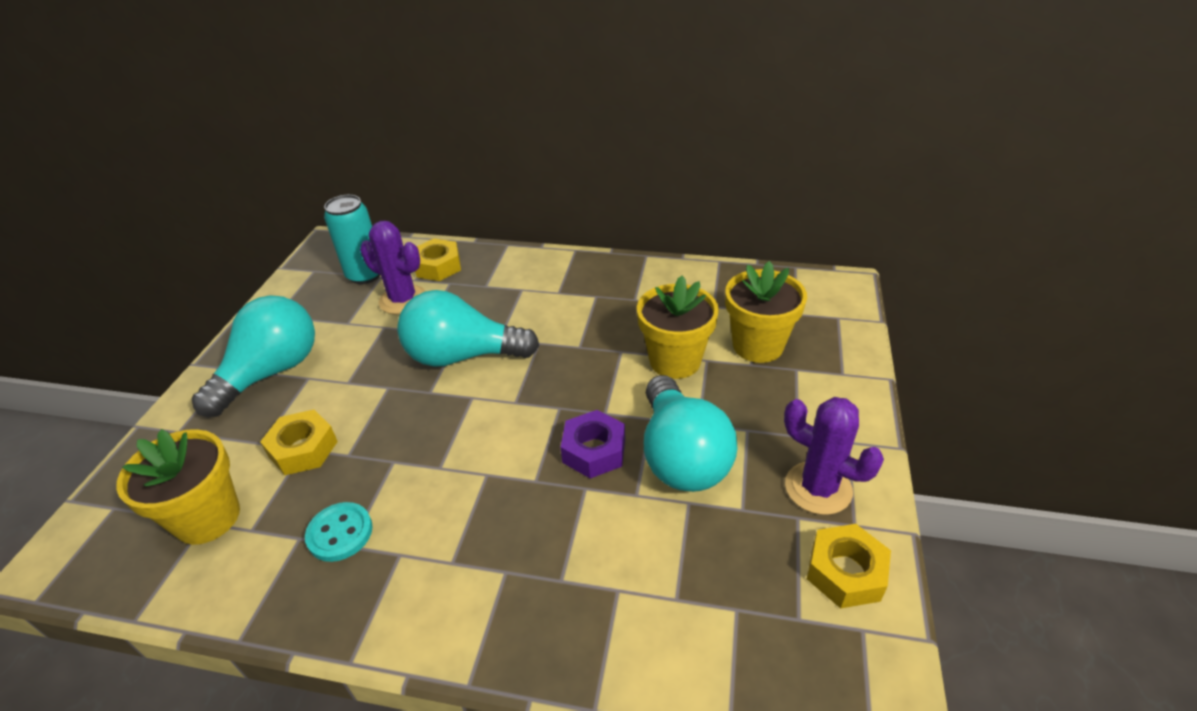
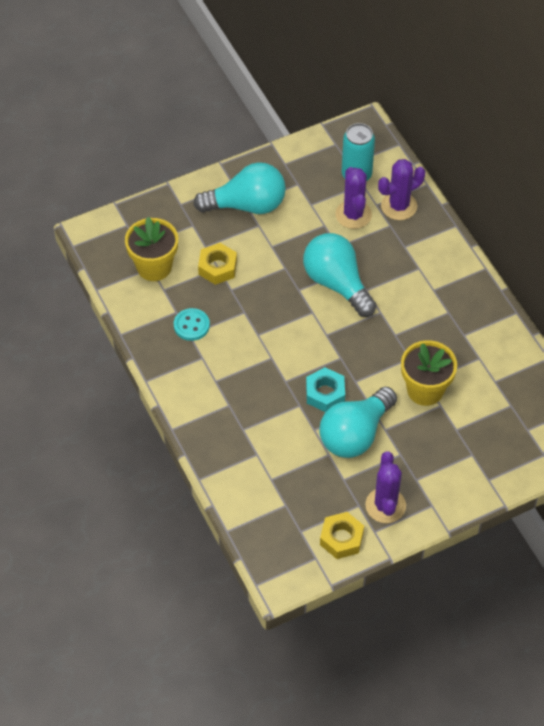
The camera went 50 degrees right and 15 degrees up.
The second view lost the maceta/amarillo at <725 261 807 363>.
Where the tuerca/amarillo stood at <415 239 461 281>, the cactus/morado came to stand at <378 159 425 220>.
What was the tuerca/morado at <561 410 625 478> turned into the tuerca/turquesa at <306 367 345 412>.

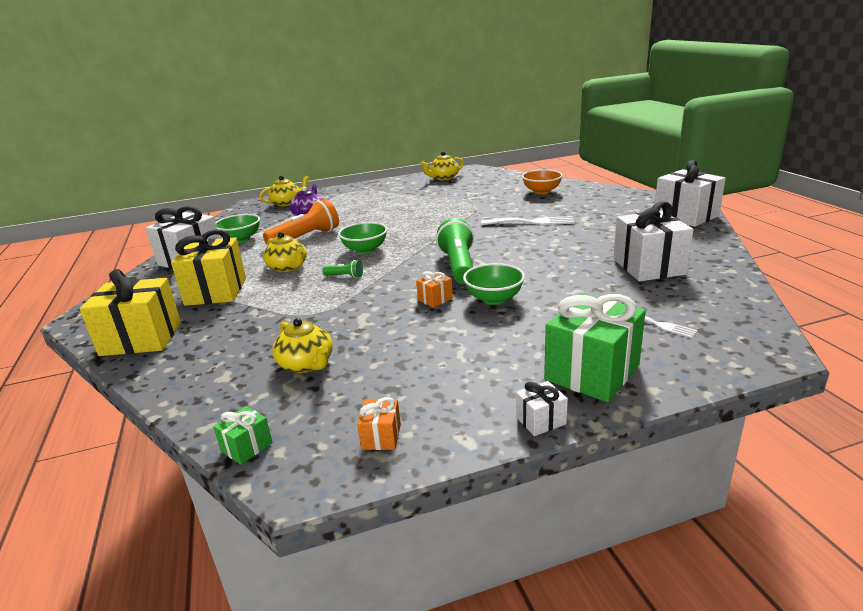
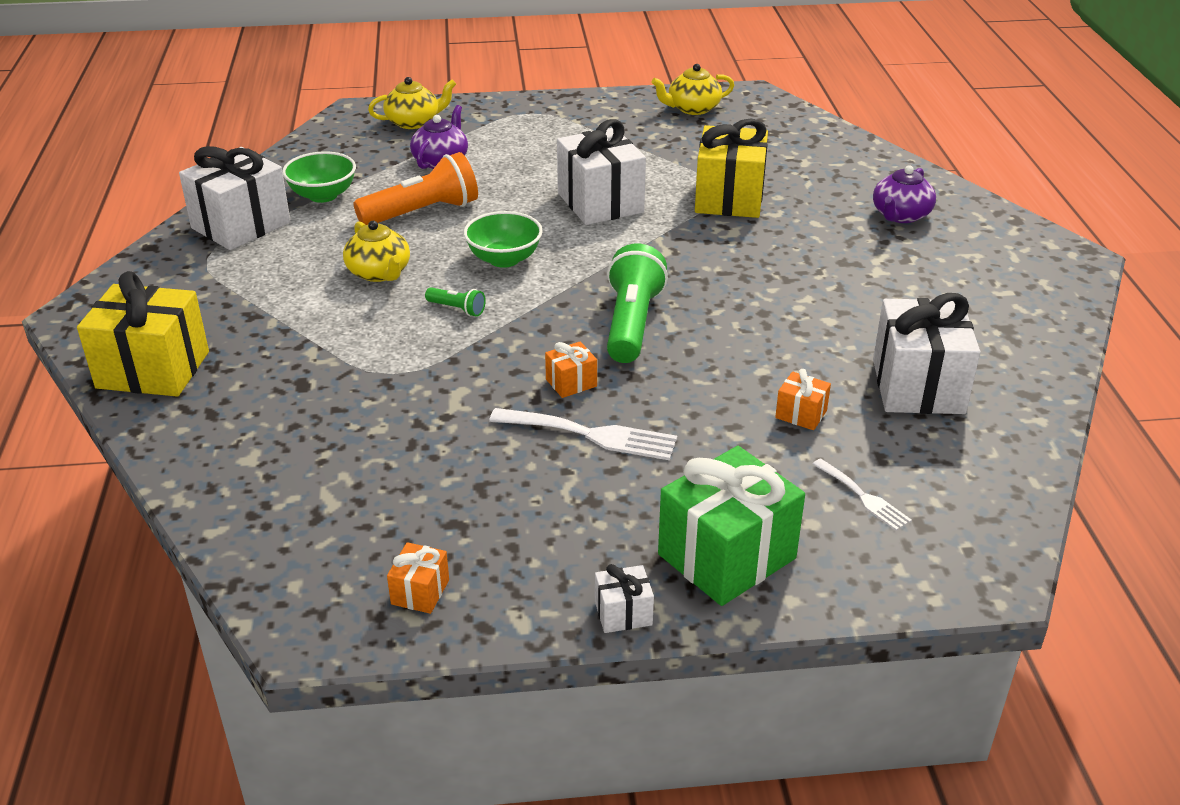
The camera went 10 degrees right and 10 degrees up.
The second view lost the regalo/verde at <213 406 272 465>.
The second view lost the tetera/amarillo at <272 318 333 373>.
The second view lost the cuenco/verde at <463 263 525 305>.
The second view lost the cuenco/naranja at <522 170 563 194>.
The second view gained the regalo/naranja at <775 369 831 430>.
The second view gained the tetera/morado at <873 165 936 223>.
The regalo/amarillo ended up elsewhere, having gone from <171 229 246 306> to <695 118 768 218>.
The tenedor/blanco ended up elsewhere, having gone from <481 216 575 225> to <489 408 677 460>.
The regalo/blanco ended up elsewhere, having gone from <655 160 726 227> to <557 119 646 225>.

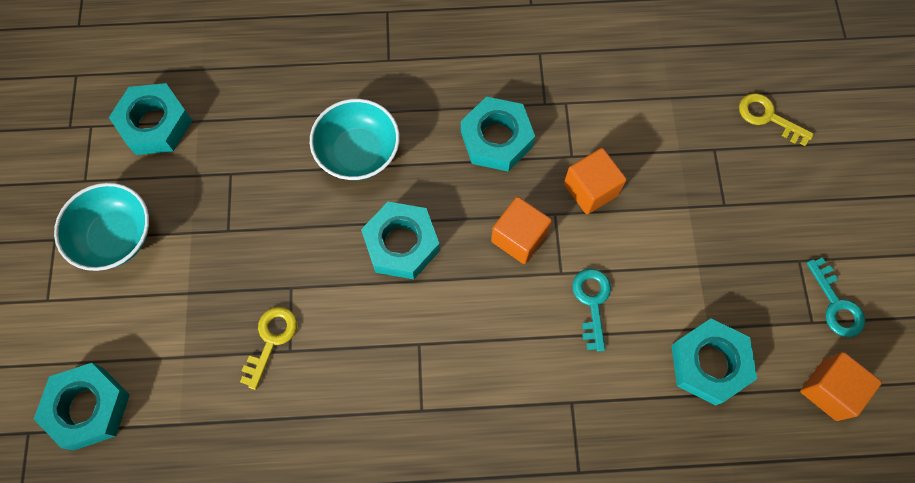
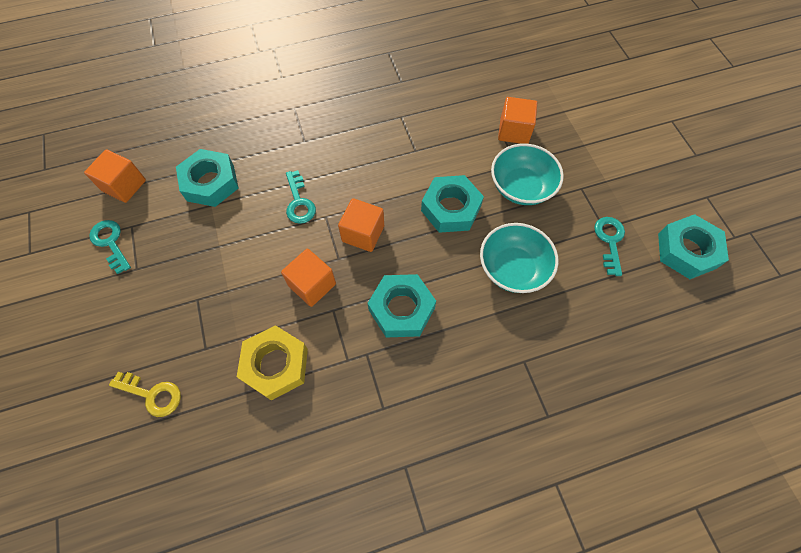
The camera went 165 degrees right and 5 degrees down.
The second view lost the tuerca/turquesa at <34 363 130 450>.
The second view gained the tuerca/amarillo at <237 325 308 400>.
The second view gained the llave/turquesa at <594 217 625 276>.
The cuenco/turquesa ended up elsewhere, having gone from <54 183 149 271> to <491 144 564 205>.
Where the llave/amarillo stood at <240 307 297 390>, the cubo/naranja came to stand at <498 97 537 144>.

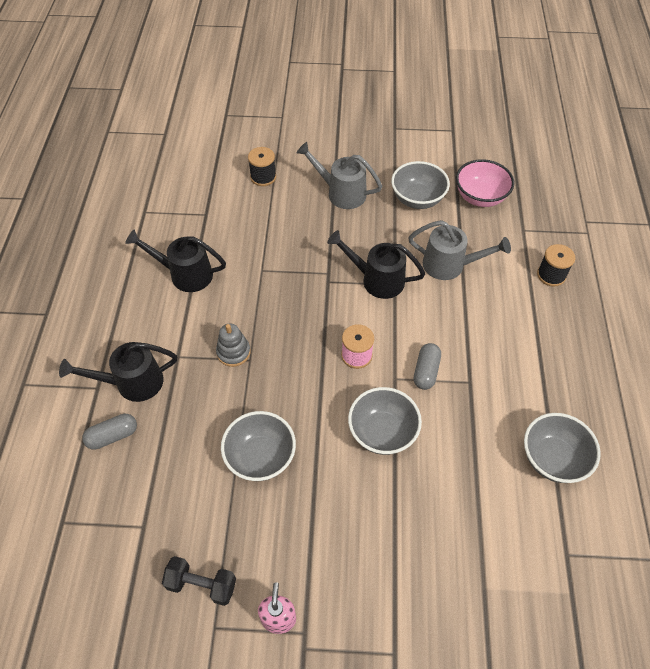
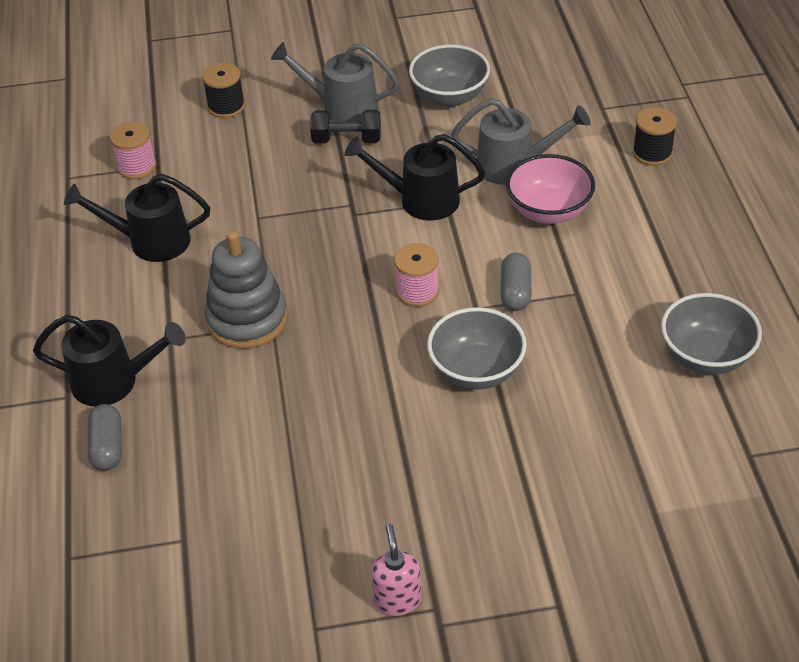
The camera went 10 degrees left and 10 degrees down.
The second view lost the cuenco/gris at <221 411 296 481>.
The second view gained the carrete/rosa at <110 122 156 179>.
The mancuerna/negro ended up elsewhere, having gone from <162 556 236 606> to <310 110 381 144>.
The cuenco/rosa ended up elsewhere, having gone from <456 159 514 207> to <506 154 595 224>.
The regadera/negro at <59 342 177 402> ended up facing another way, 150 degrees counterclockwise from before.
The cápsula/gris at <82 414 137 450> ended up facing another way, 60 degrees counterclockwise from before.
The size of the juguete apilable/gris at <216 324 250 367> changed by a factor of 1.71.

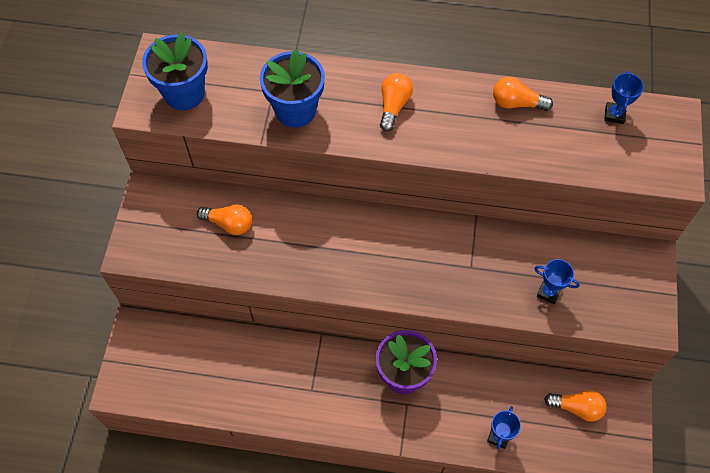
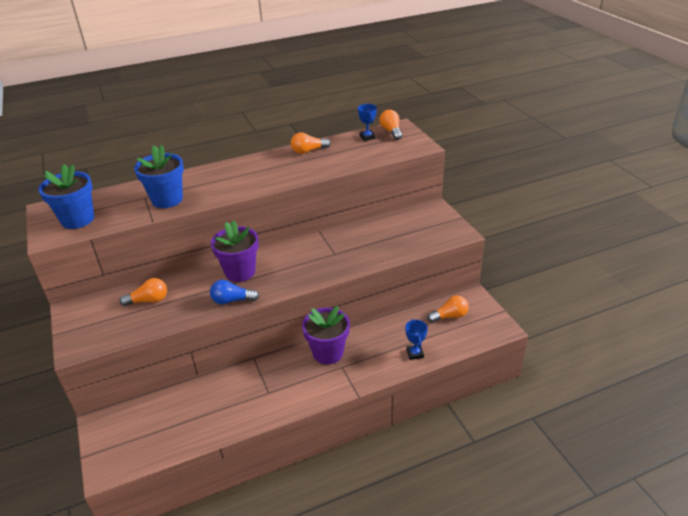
The camera went 30 degrees left and 25 degrees down.
The second view lost the trofeo/azul at <534 259 580 304>.
The second view gained the bombilla/azul at <210 280 259 304>.
The second view gained the maceta/morado at <211 220 259 282>.
The bombilla/naranja ended up elsewhere, having gone from <380 73 413 132> to <379 110 402 140>.

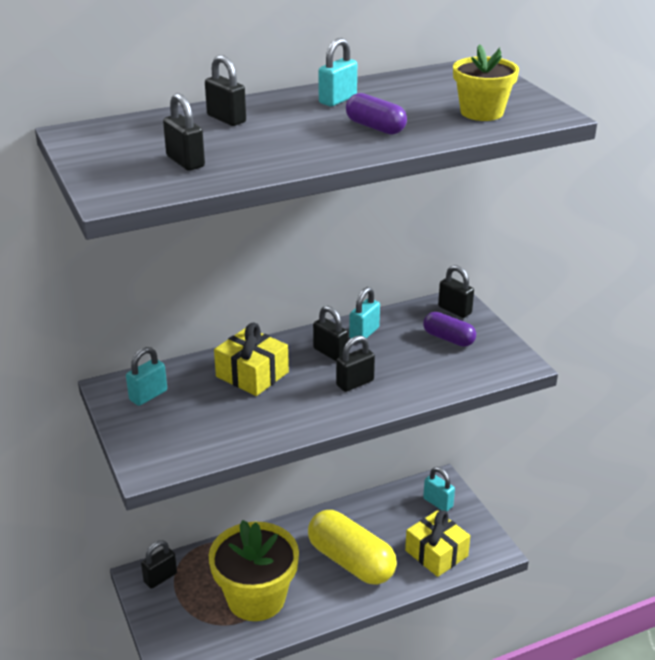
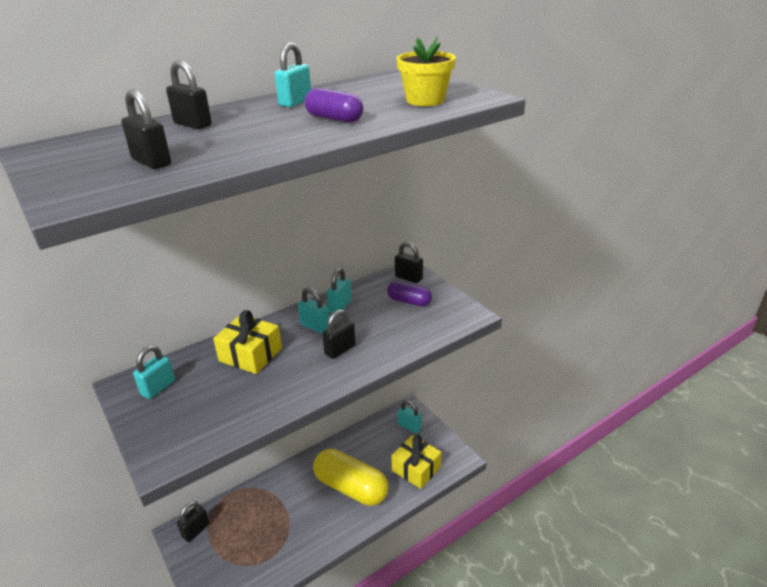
The camera went 10 degrees left and 0 degrees up.
The second view lost the maceta/amarillo at <209 520 299 621>.
What was the candado/negro at <313 306 348 361> turned into the candado/turquesa at <298 288 329 333>.

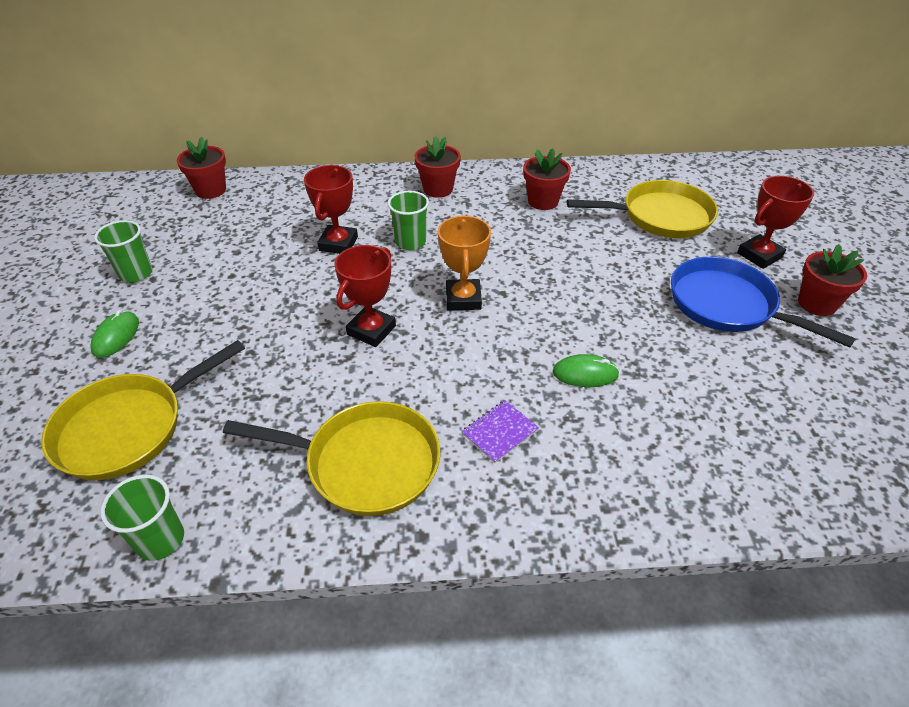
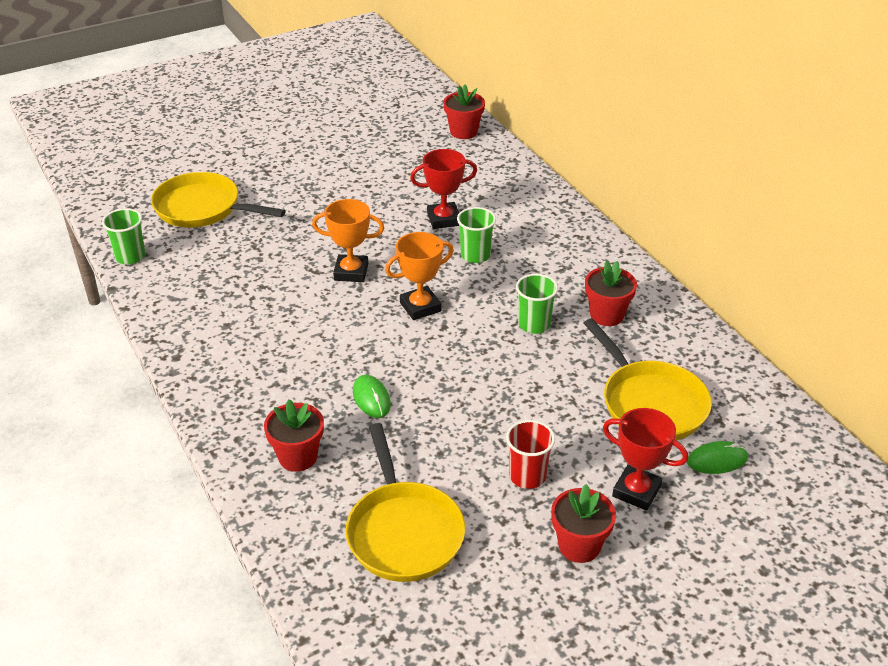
The camera went 65 degrees right and 5 degrees down.
The second view lost the cuaderno/morado at <462 400 539 463>.
The ratón/verde ended up elsewhere, having gone from <90 310 139 358> to <687 441 748 474>.
The vaso/verde ended up elsewhere, having gone from <94 220 153 283> to <516 274 558 334>.
The sartén/amarillo ended up elsewhere, having gone from <223 401 441 516> to <345 423 465 582>.
The maceta/rojo ended up elsewhere, having gone from <414 136 461 198> to <264 400 324 472>.
Where the sartén/azul stood at <671 257 856 347>, the vaso/rojo came to stand at <506 420 555 489>.
What was the trofeo/rojo at <334 245 396 347> turned into the trofeo/naranja at <312 199 384 282>.

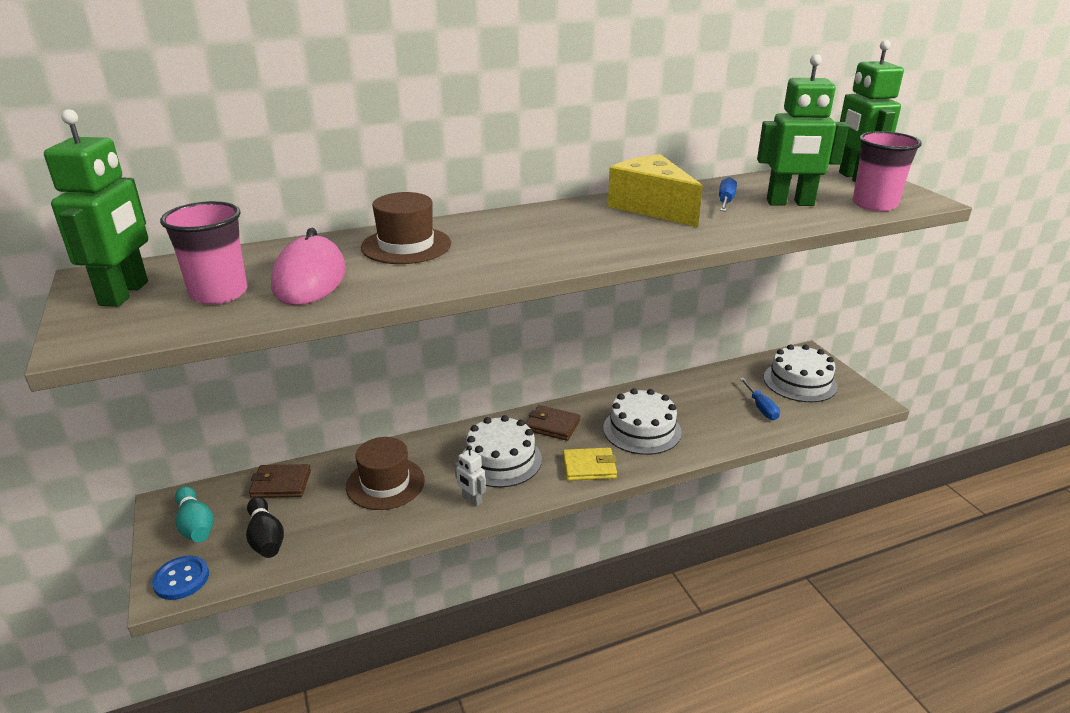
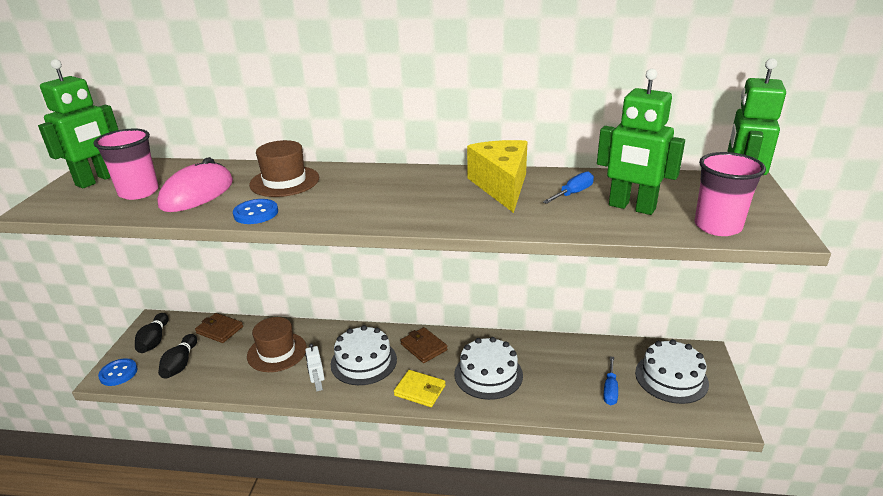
The camera went 30 degrees right and 0 degrees up.
The second view gained the botón/azul at <233 199 278 224>.
What was the bolo/turquesa at <175 486 214 542> turned into the bolo/negro at <135 313 168 353>.

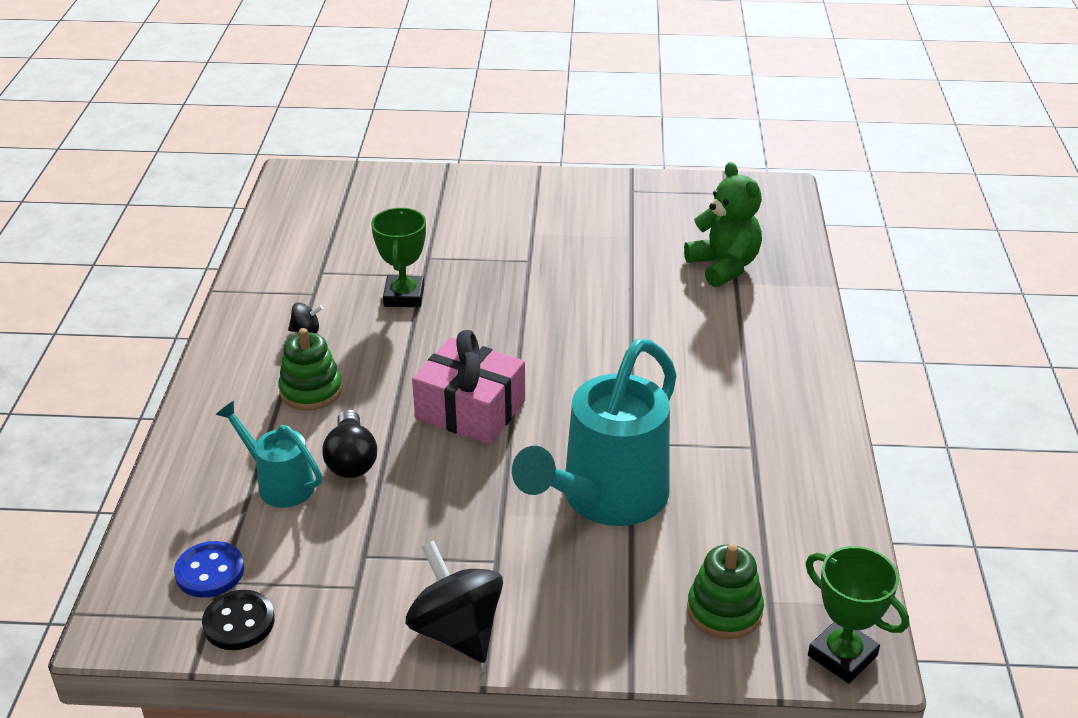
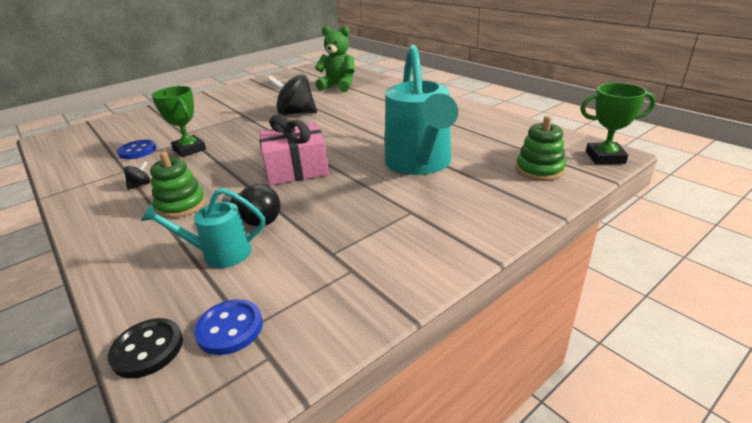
The camera went 40 degrees left and 5 degrees down.
The second view gained the botón/azul at <117 140 157 159>.
The botón/negro ended up elsewhere, having gone from <202 590 275 650> to <108 318 183 378>.
The peonza/negro ended up elsewhere, having gone from <406 541 503 663> to <268 74 317 115>.

